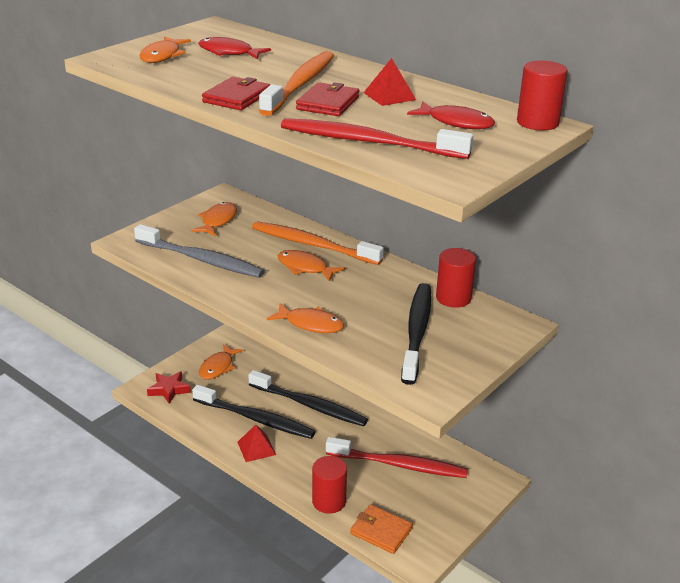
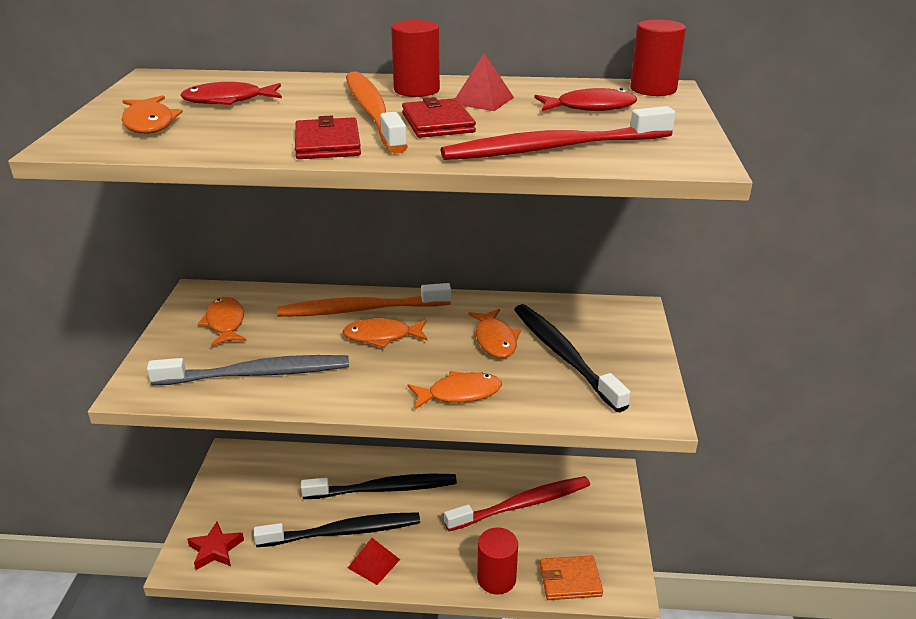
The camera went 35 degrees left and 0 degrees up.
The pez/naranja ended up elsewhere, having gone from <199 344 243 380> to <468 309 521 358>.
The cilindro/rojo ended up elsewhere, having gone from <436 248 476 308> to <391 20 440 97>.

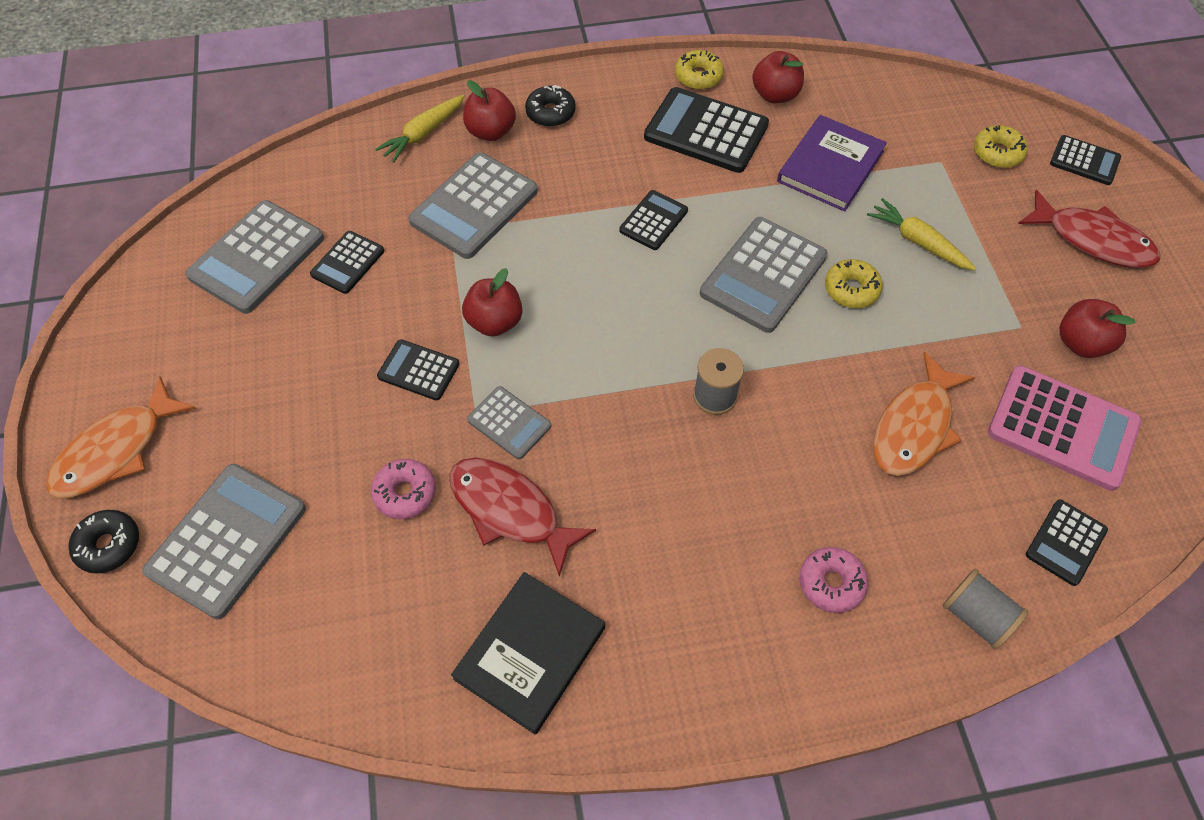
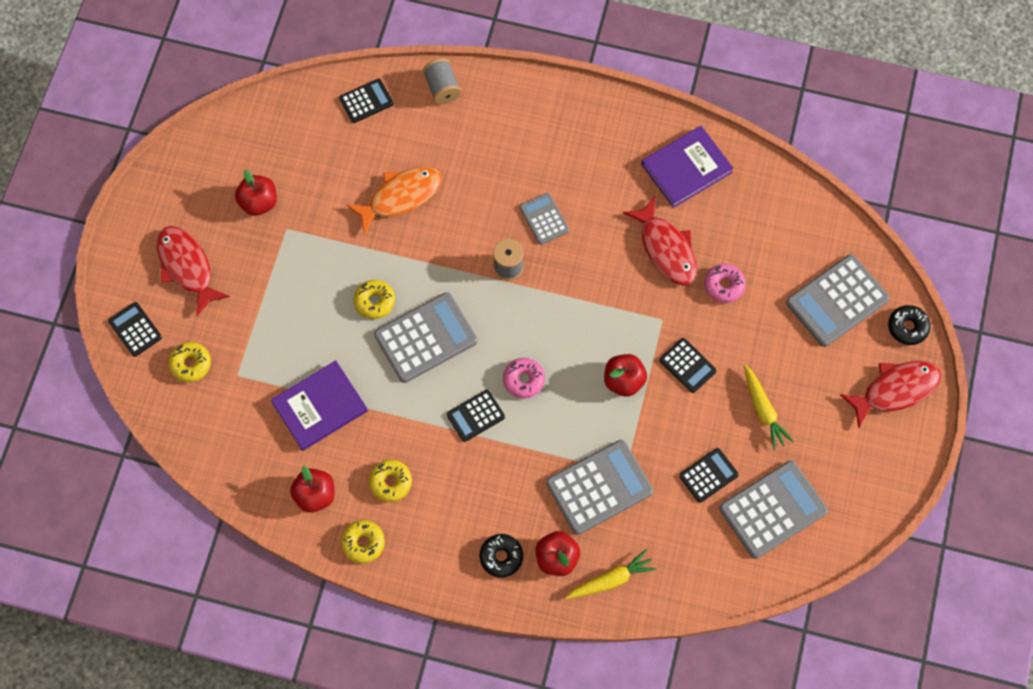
The camera went 155 degrees left and 10 degrees up.
The second view lost the calculadora/rosa at <988 365 1142 491>.
The calculadora/gris ended up elsewhere, having gone from <467 386 551 460> to <520 193 569 245>.
The rosquilla/rosa ended up elsewhere, having gone from <800 547 868 613> to <503 358 545 399>.
The zanahoria/amarillo ended up elsewhere, having gone from <867 198 976 271> to <744 365 794 450>.
Where the calculadora/negro stood at <644 87 769 173>, the rosquilla/amarillo came to stand at <369 460 412 502>.
What was the pez/naranja at <46 376 196 498> turned into the pez/rojo at <840 361 941 428>.
What was the libro/negro at <451 572 605 735> turned into the libro/morado at <641 126 734 208>.

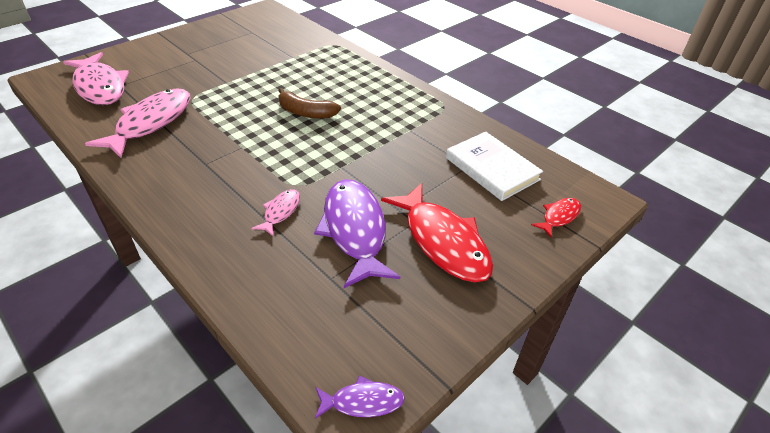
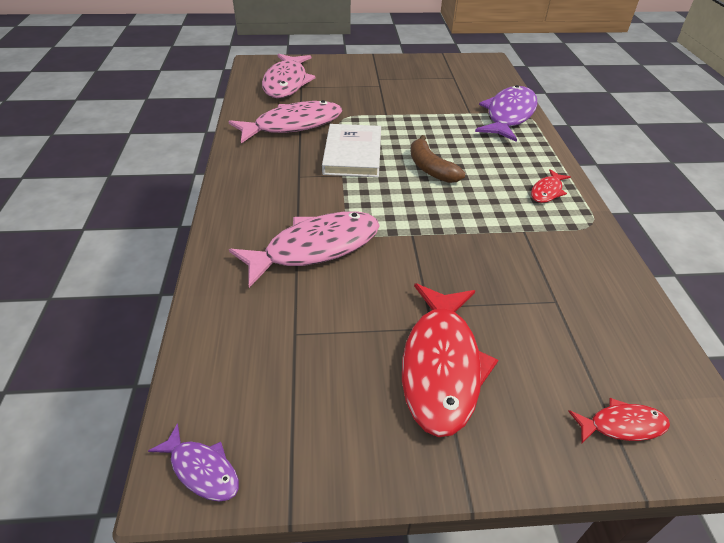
The camera went 40 degrees right and 0 degrees up.
The second view gained the pez/rojo at <531 169 571 203>.
The pez/morado ended up elsewhere, having gone from <314 179 400 288> to <475 85 538 142>.
The libro/blanco ended up elsewhere, having gone from <446 132 543 201> to <322 124 381 177>.
The size of the pez/rosa at <251 189 300 237> changed by a factor of 2.10.

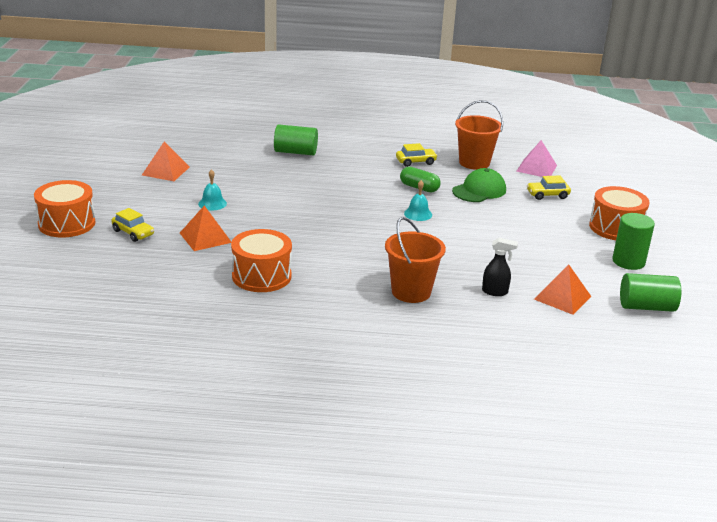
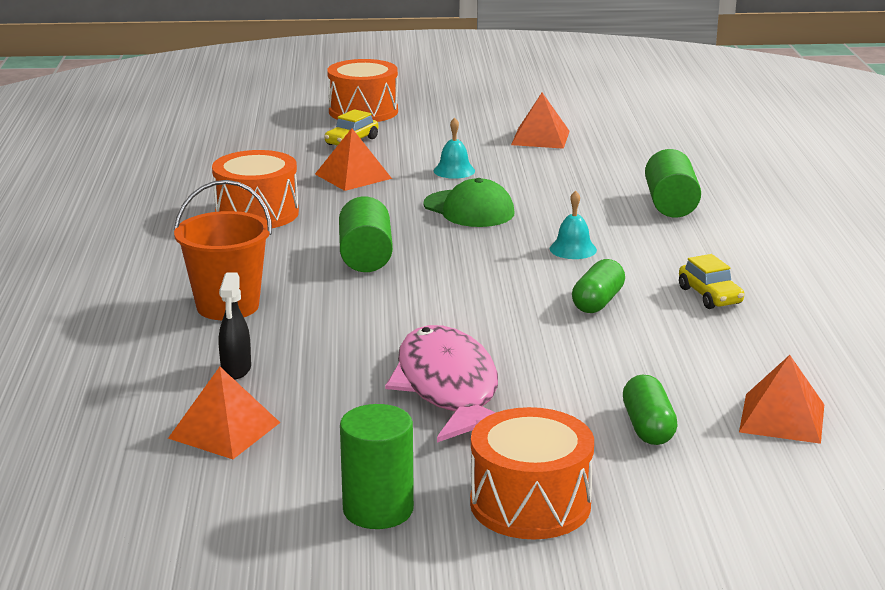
The camera went 85 degrees right and 5 degrees down.
The second view lost the balde/naranja at <455 100 503 170>.
The second view gained the pez/rosa at <385 325 498 442>.
The campana/turquesa ended up elsewhere, having gone from <404 180 432 221> to <550 190 597 259>.
The gorra/verde ended up elsewhere, having gone from <452 168 506 202> to <423 178 514 227>.
The cilindro/verde ended up elsewhere, having gone from <620 273 681 312> to <339 196 393 272>.
Where the coche/amarillo stood at <527 176 571 200>, the cápsula/verde came to stand at <623 374 678 445>.
What was the pirámide/rosa at <516 140 557 177> turned into the pirámide/naranja at <739 355 824 444>.

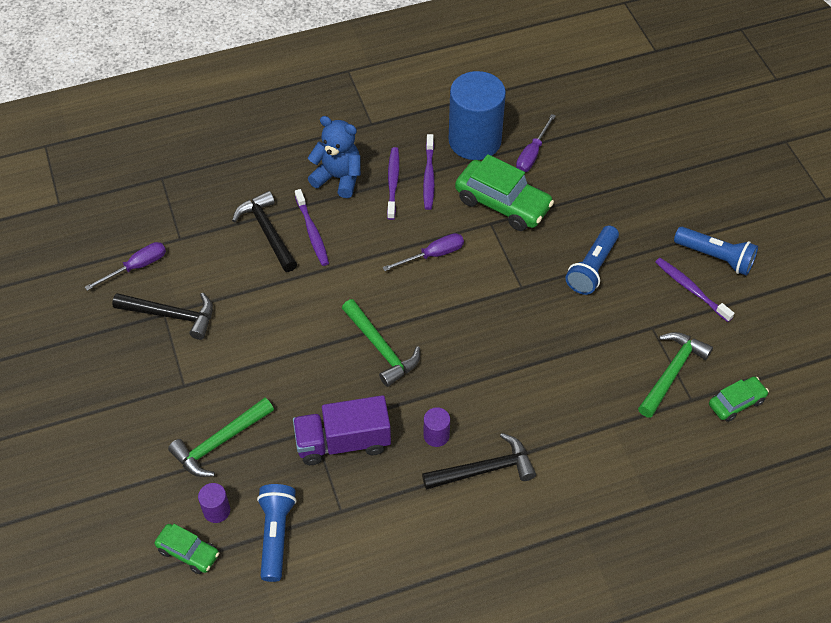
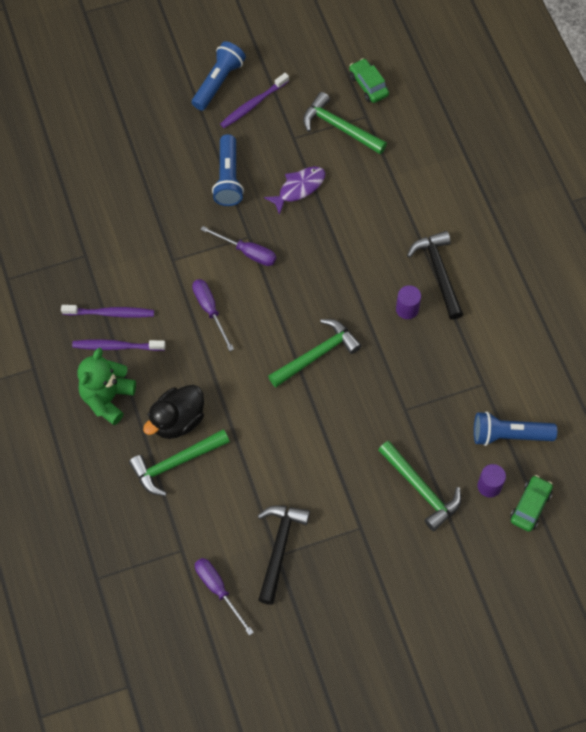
The camera went 90 degrees left and 10 degrees up.
The second view lost the camión/morado at <293 395 391 465>.
The second view lost the cilindro/azul at <449 71 506 160>.
The second view lost the coche/verde at <455 154 554 231>.
The second view gained the pez/morado at <264 166 325 215>.
The destornillador/morado ended up elsewhere, having gone from <516 114 556 172> to <200 226 276 266>.
Where the cepillo de dientes/morado stood at <295 189 329 266>, the pato/negro came to stand at <143 385 204 439>.
What was the martillo/negro at <232 191 297 272> turned into the martillo/verde at <129 429 230 496>.
What was the osito/azul at <308 116 361 198> turned into the osito/verde at <78 348 136 425>.
The lámpara de mano/azul at <565 226 619 295> ended up facing another way, 60 degrees clockwise from before.

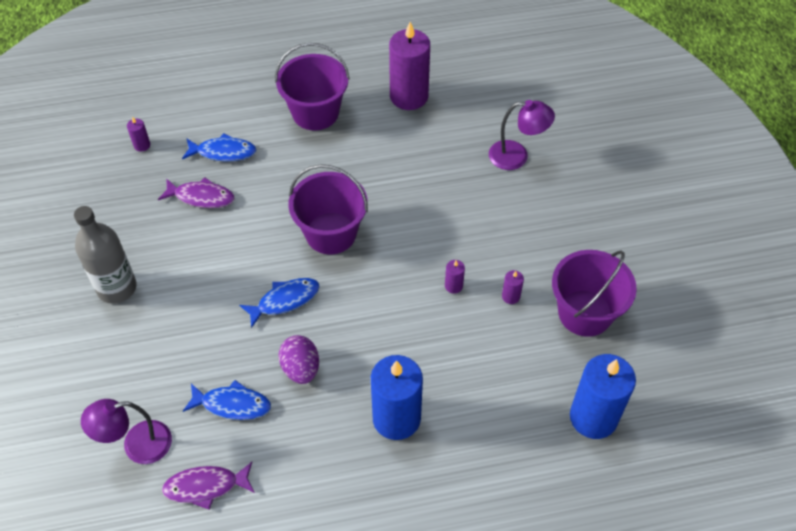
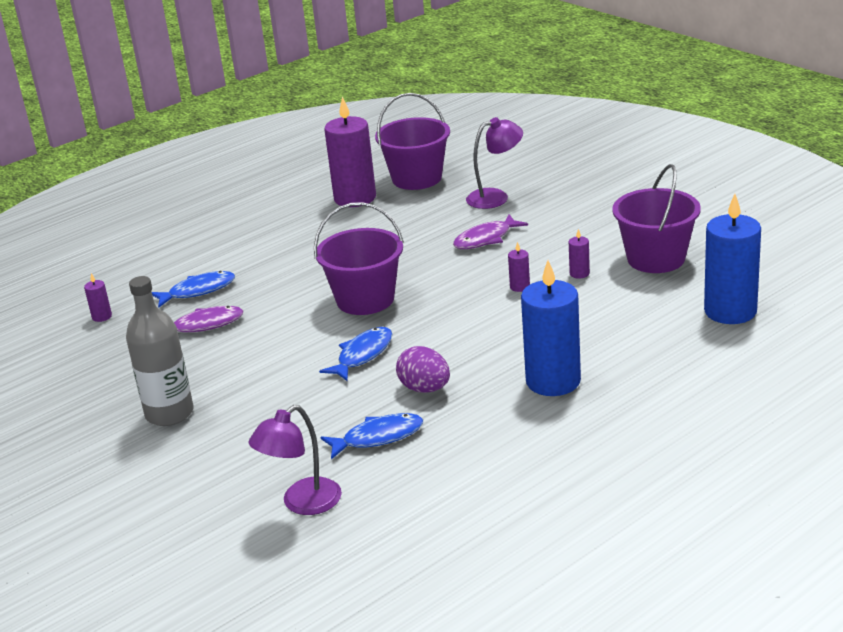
The camera went 25 degrees left and 25 degrees down.
The pez/morado ended up elsewhere, having gone from <162 462 255 509> to <453 214 528 249>.
The balde/morado ended up elsewhere, having gone from <275 43 350 130> to <375 93 450 190>.

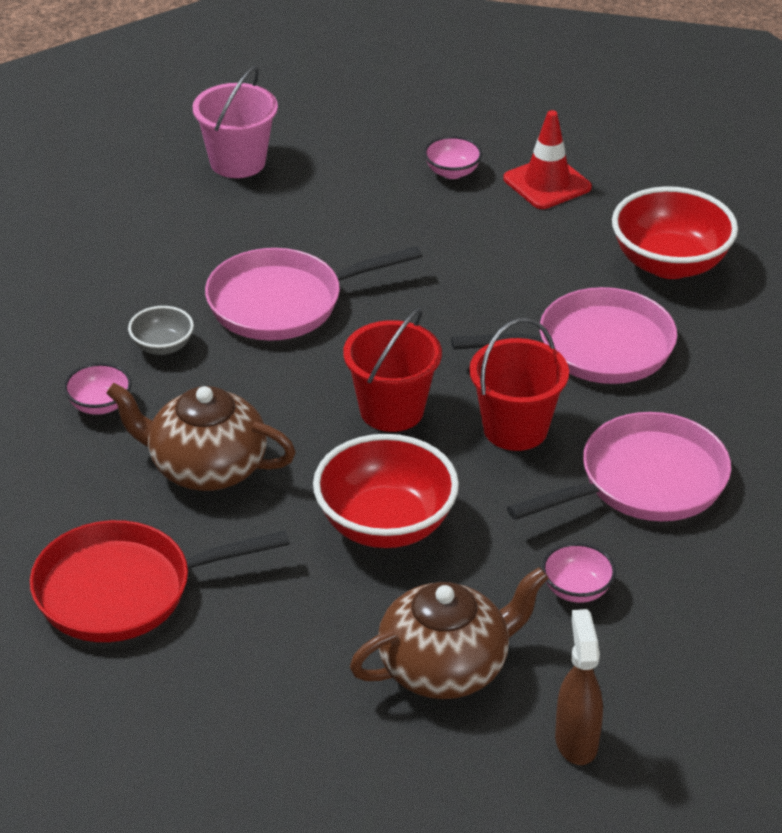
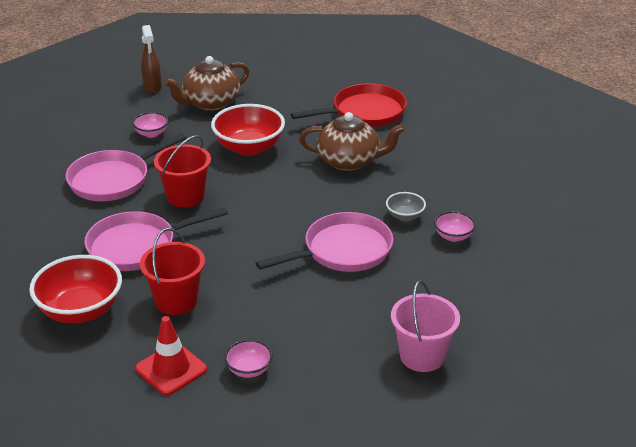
The camera went 170 degrees right and 5 degrees down.
The cuenco/rosa ended up elsewhere, having gone from <64 363 132 415> to <434 211 475 242>.
The balde/rojo ended up elsewhere, having gone from <343 308 442 432> to <140 228 205 315>.

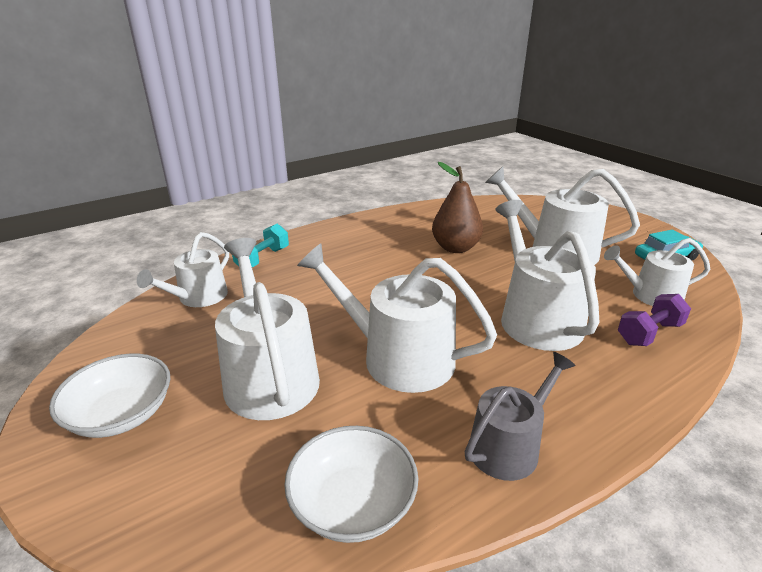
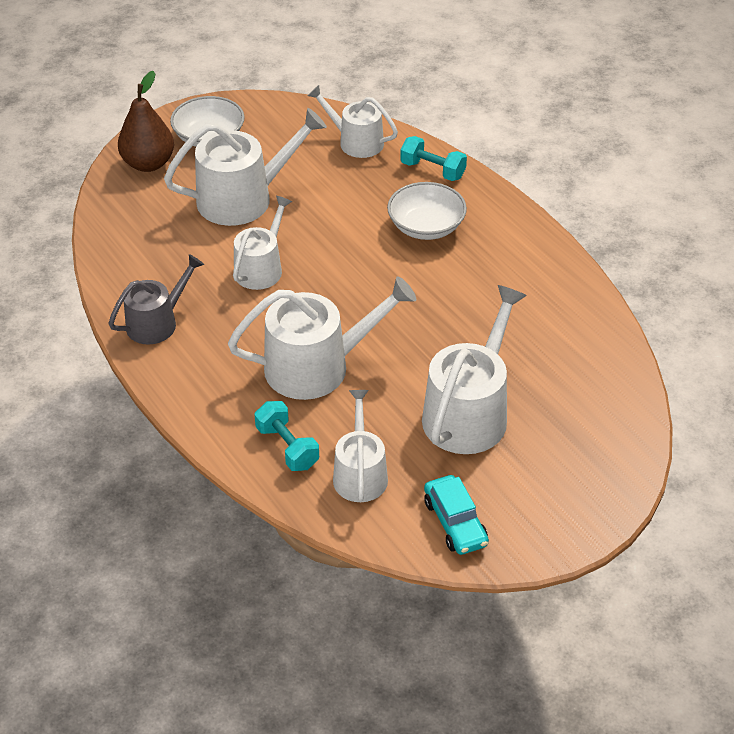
The camera went 90 degrees right and 15 degrees up.
The cuenco/blanco ended up elsewhere, having gone from <284 426 418 543> to <387 182 467 240>.
The pera/marrón ended up elsewhere, having gone from <432 162 483 253> to <118 71 174 172>.
What was the mancuerna/morado at <618 294 691 346> turned into the mancuerna/turquesa at <254 401 319 471>.
The regadera/gris at <465 352 576 481> ended up facing another way, 90 degrees counterclockwise from before.
The size of the regadera/blanco at <297 243 497 393> changed by a factor of 0.62.

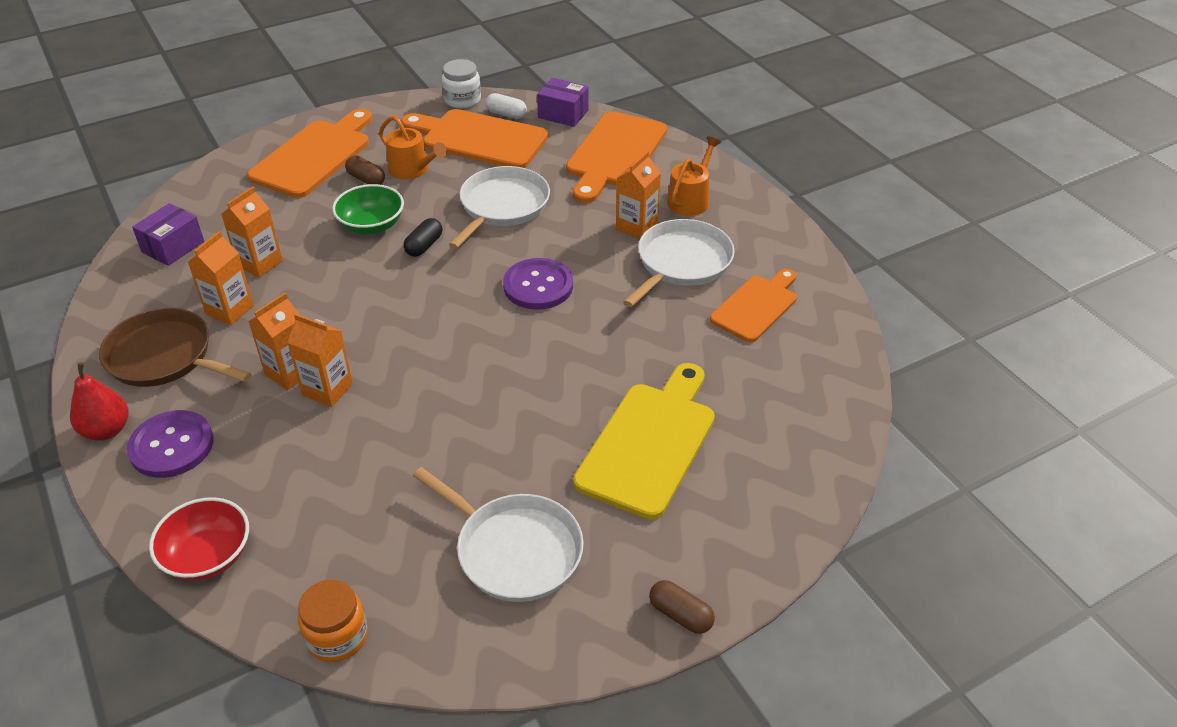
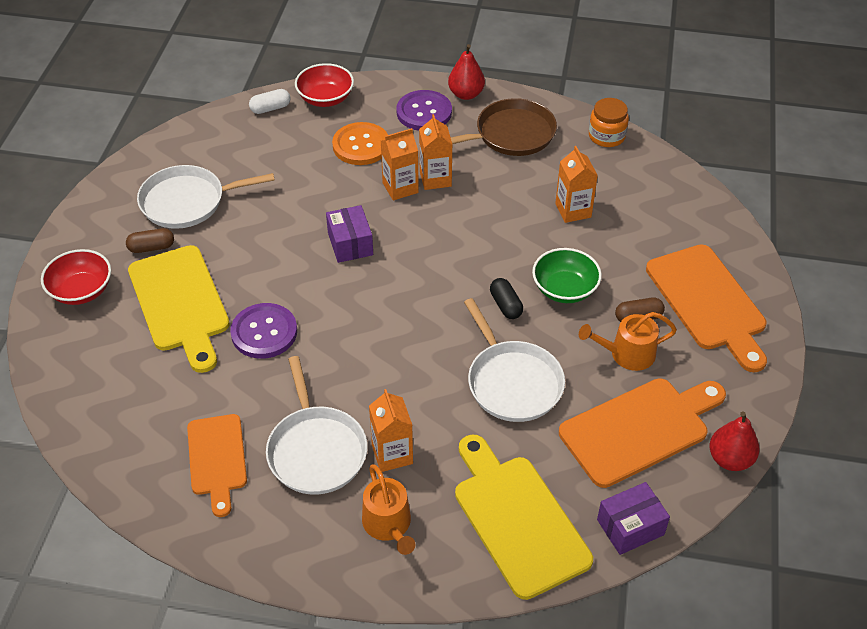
The camera went 130 degrees right and 5 degrees up.
The second view lost the cartón de leche/naranja at <188 231 254 325>.
The second view gained the cuenco/rojo at <41 249 111 305>.
The second view gained the botón/naranja at <332 122 388 165>.
The caja/morado ended up elsewhere, having gone from <132 203 204 266> to <326 205 373 263>.
The tarro/naranja ended up elsewhere, having gone from <298 580 368 662> to <589 98 629 147>.
The cápsula/blanco ended up elsewhere, having gone from <486 93 527 119> to <249 89 290 114>.
The botón/morado ended up elsewhere, having gone from <503 258 573 310> to <230 303 297 359>.
The cápsula/marrón ended up elsewhere, having gone from <649 580 715 634> to <126 228 174 253>.
Where the tarro/blanco stood at <442 59 481 109>, the pera/rojo came to stand at <710 412 759 471>.
What was the tabla de cortar/naranja at <566 111 667 203> turned into the tabla de cortar/amarillo at <455 434 593 600>.

